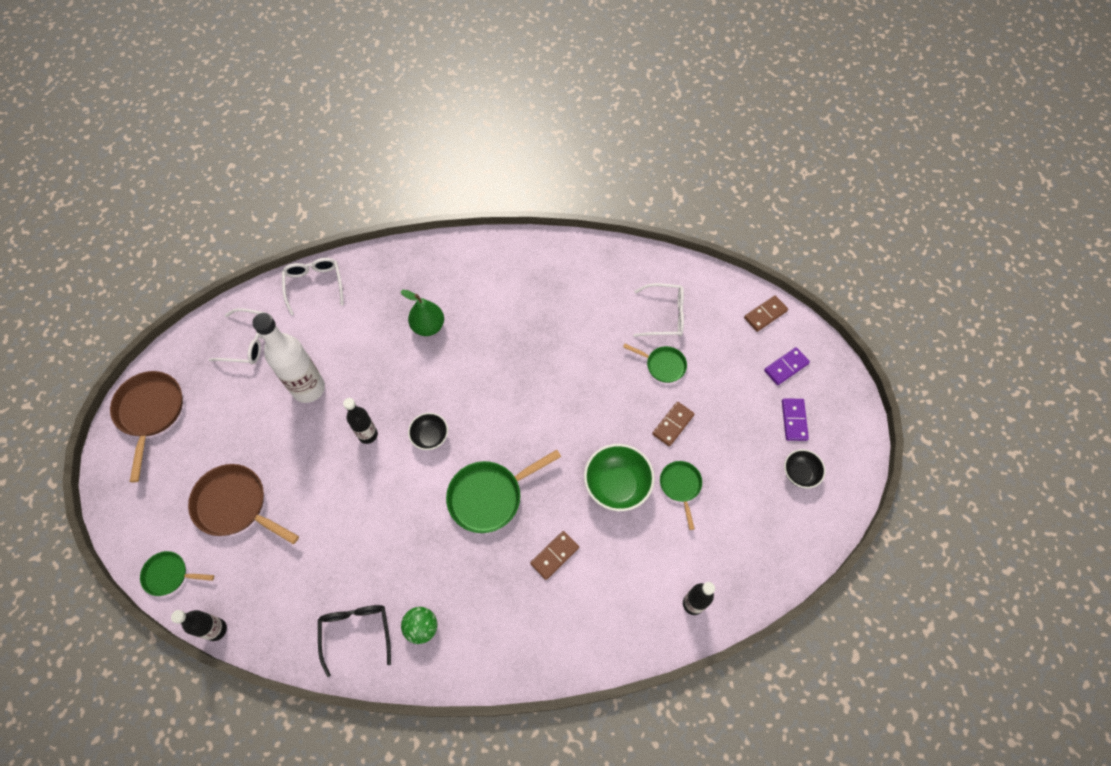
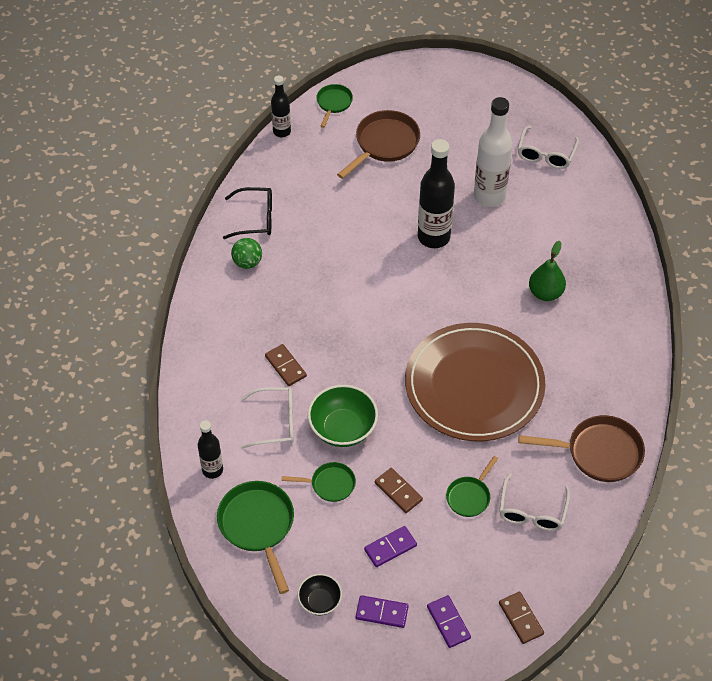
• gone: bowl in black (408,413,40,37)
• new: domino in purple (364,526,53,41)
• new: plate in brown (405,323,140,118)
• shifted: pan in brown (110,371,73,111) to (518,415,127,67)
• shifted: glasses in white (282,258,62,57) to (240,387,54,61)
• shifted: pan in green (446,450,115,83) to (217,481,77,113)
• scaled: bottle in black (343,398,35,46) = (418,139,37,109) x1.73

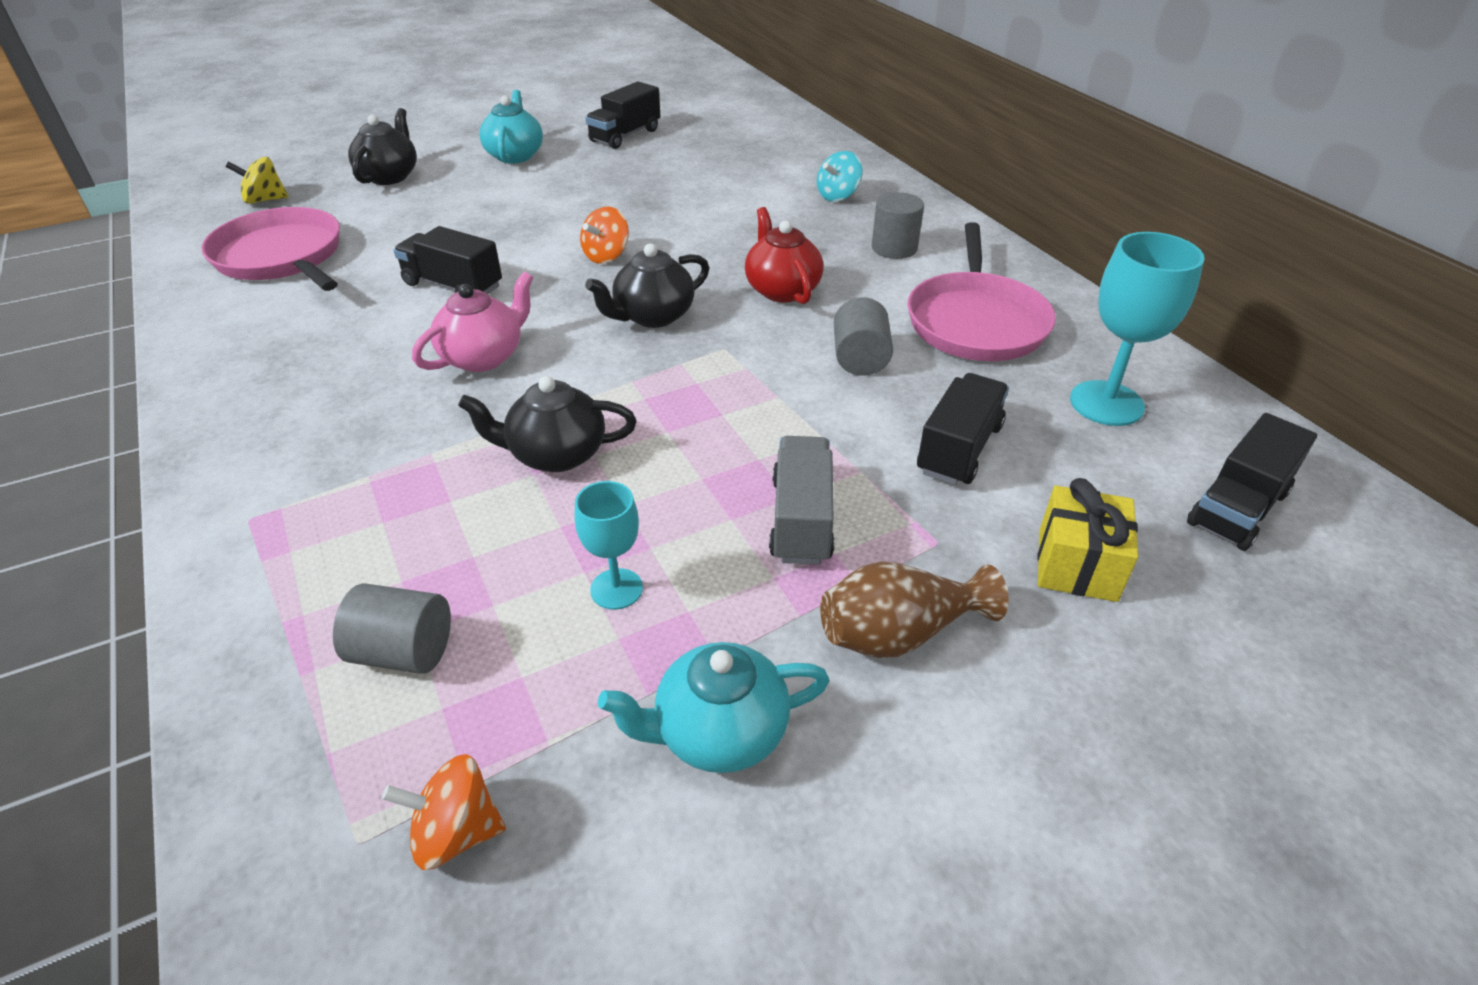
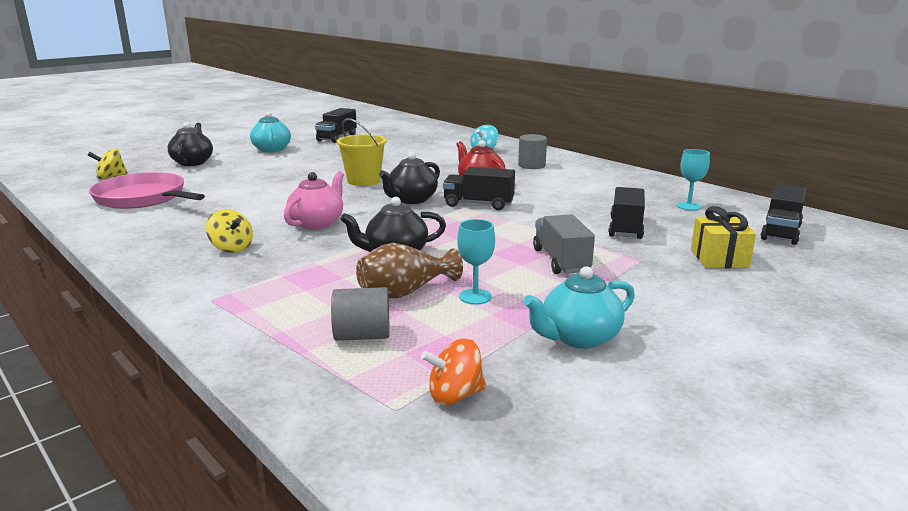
• gone: cylinder in grey (834,297,59,79)
• gone: pan in pink (907,222,149,139)
• new: spinning top in yellow (206,209,47,44)
• shifted: truck in black (393,226,109,68) to (443,167,72,43)
• shifted: vase in brown (820,561,189,97) to (356,243,107,55)
• swapped: spinning top in orange (580,206,49,58) to bucket in yellow (336,118,51,68)
• scaled: goblet in turquoise (1070,232,134,194) = (677,149,33,61) x0.59

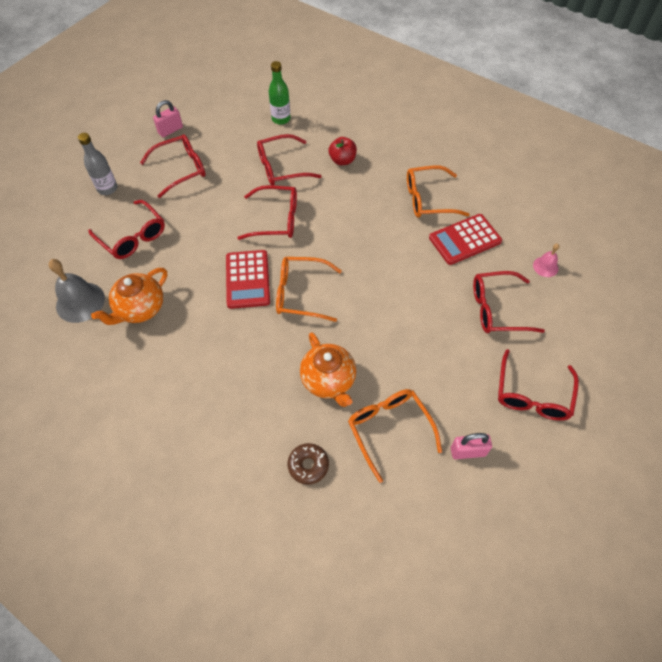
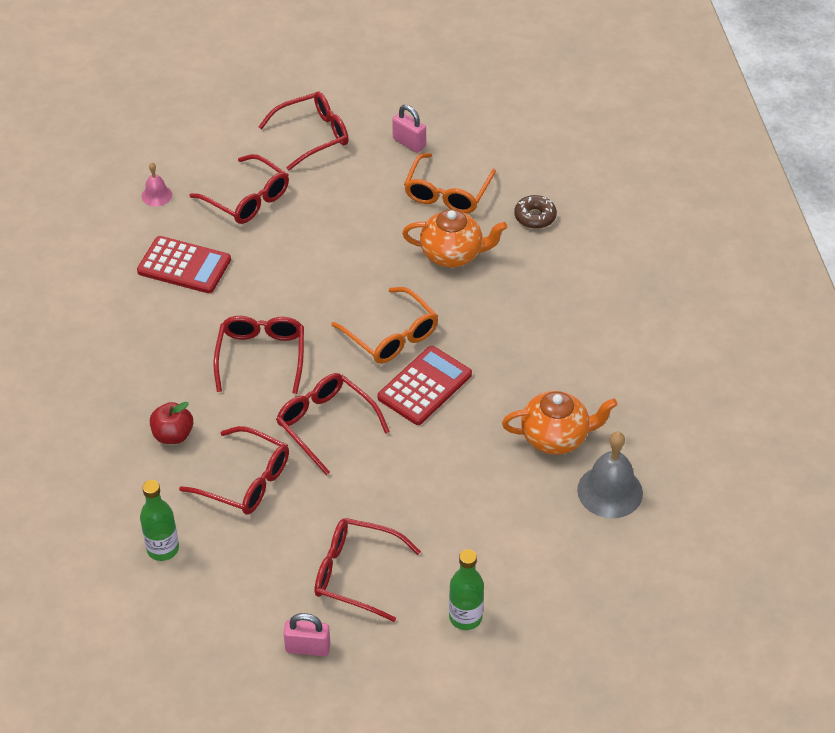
• gone: glasses in orange (407,166,63,52)
• shifted: glasses in red (88,200,77,59) to (214,316,90,78)
• repainted: bottle in grey (78,133,40,62) to bottle in green (449,549,35,81)
• rotated: teapot in orange (300,332,56,75) = (402,209,105,58) 75 degrees clockwise

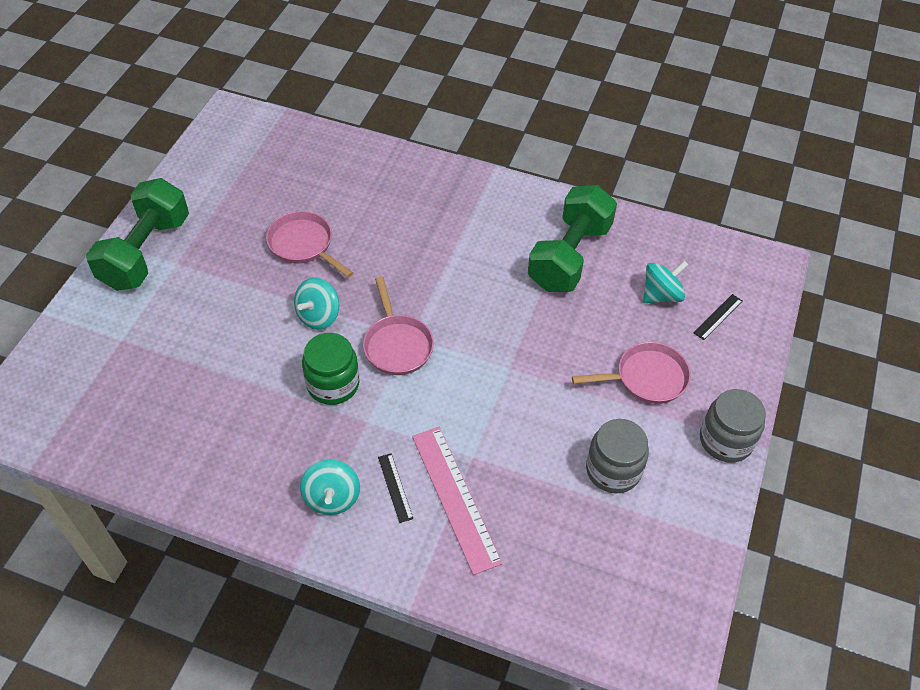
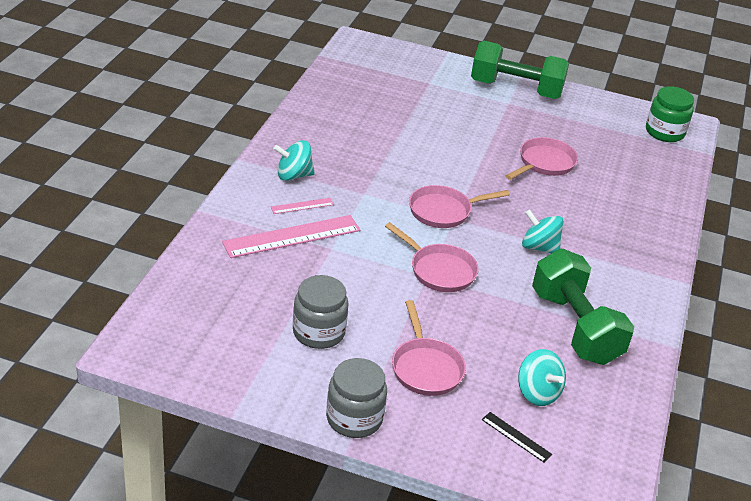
• new: pan in pink (385,222,94,70)
• shifted: spinning top in turquoise (294,278,45,52) to (522,209,42,45)
• shifted: jar in green (302,333,57,72) to (646,86,48,56)
• repainted: ruler in black (378,453,35,70) to ruler in pink (271,198,63,16)
• rotated: dumbbell in green (528,185,89,107) = (532,249,102,116) 45 degrees clockwise

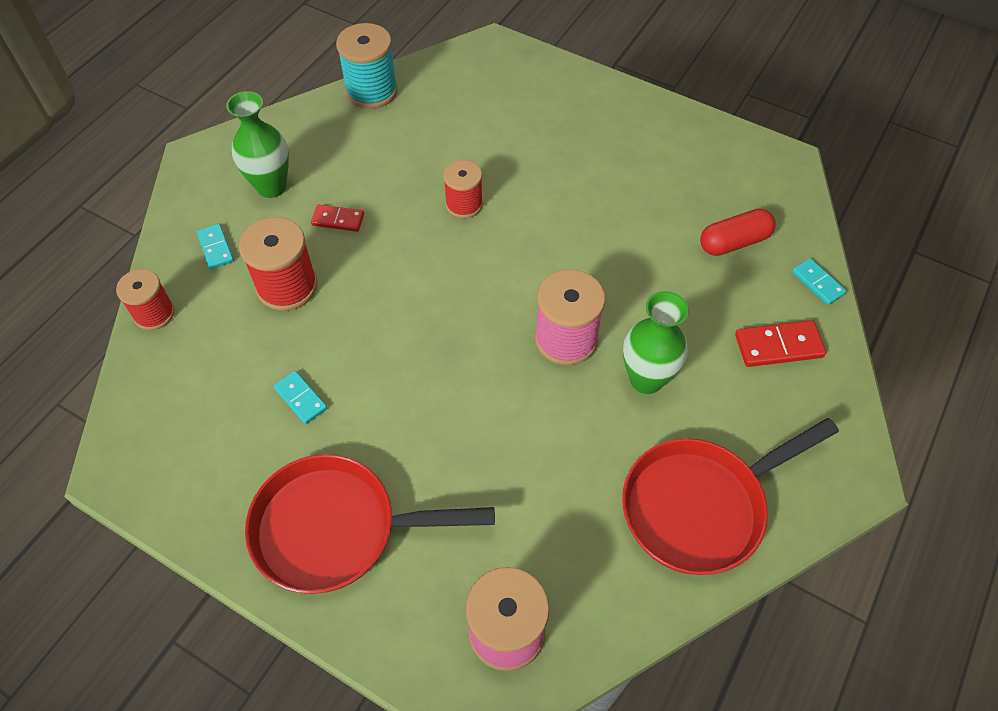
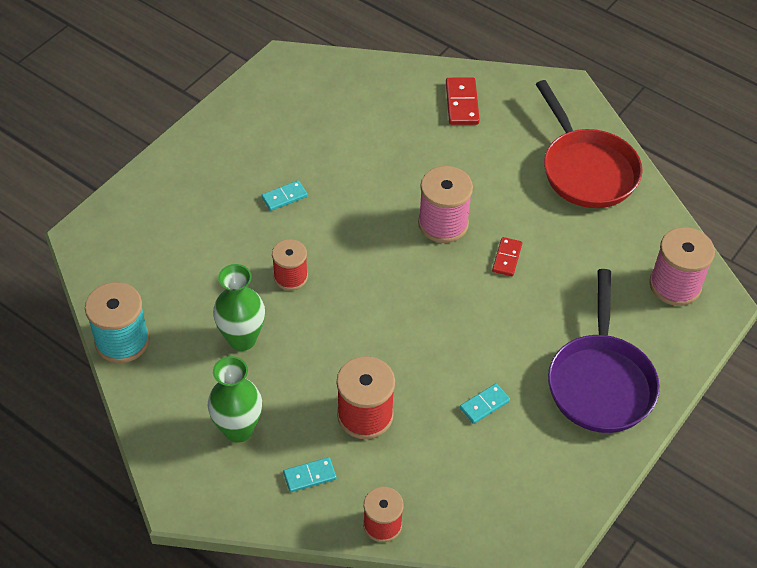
• gone: capsule in red (700,209,76,47)
• shifted: domino in red (311,205,53,27) to (492,237,30,39)
• shifted: vase in green (623,291,66,103) to (213,264,52,87)
• shifted: domino in turquoise (792,258,55,47) to (261,181,46,30)
• repainted: pan in red (245,454,250,140) to pan in purple (548,269,112,164)

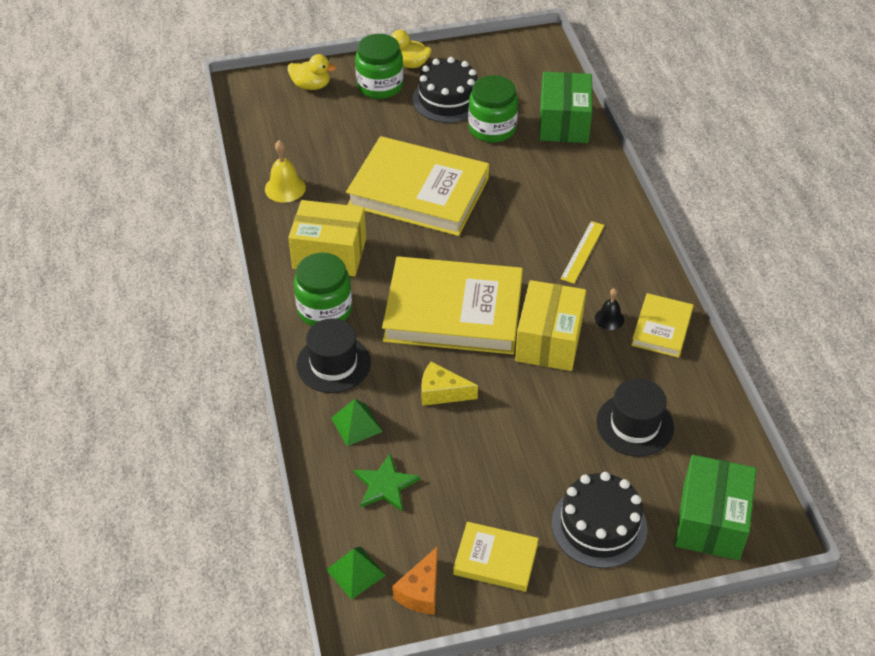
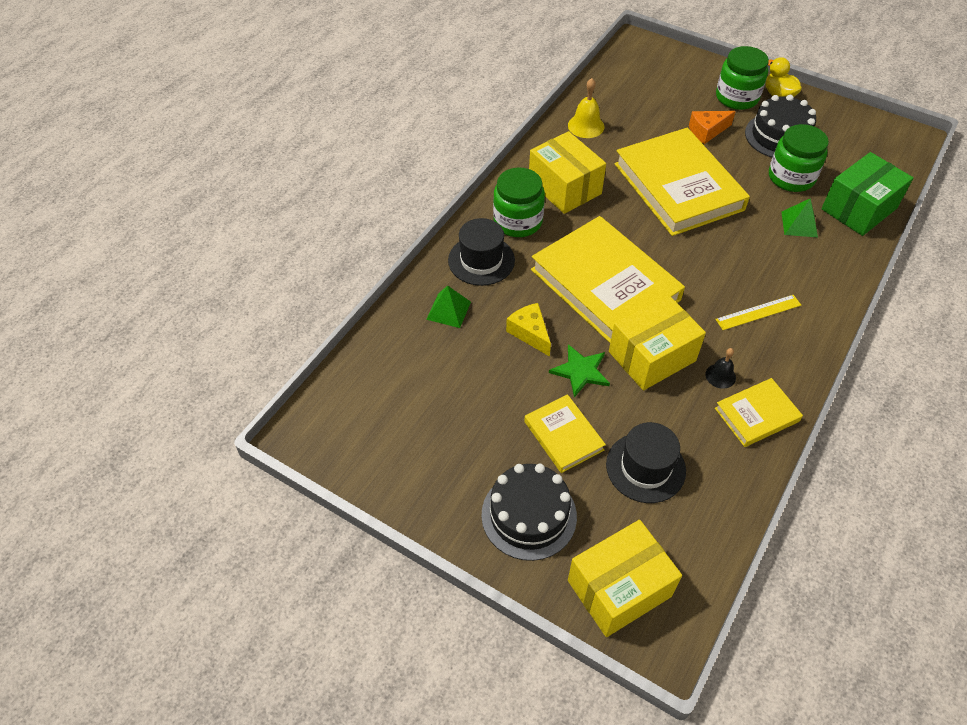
• gone: duck in yellow (288,54,48,36)
• shifted: pyramid in green (326,546,60,54) to (781,198,37,39)
• shifted: star in green (354,454,66,57) to (549,344,61,53)
• shifted: cheese in orange (392,547,45,68) to (689,111,47,33)
• shifted: book in yellow (453,522,86,70) to (524,394,82,79)
• repainted: box in green (675,455,82,105) to box in yellow (568,520,114,117)

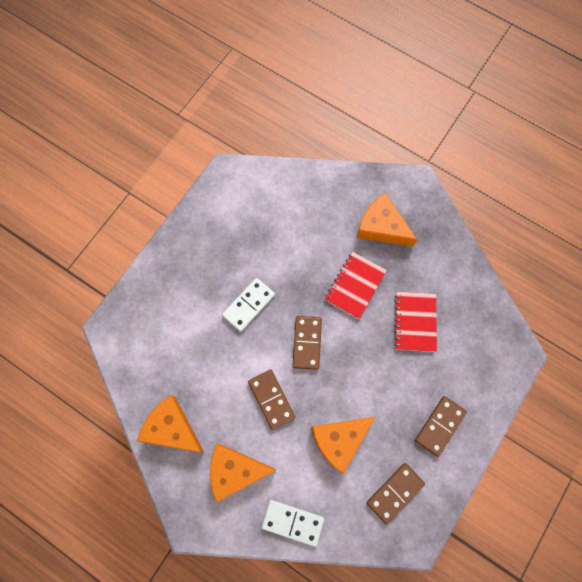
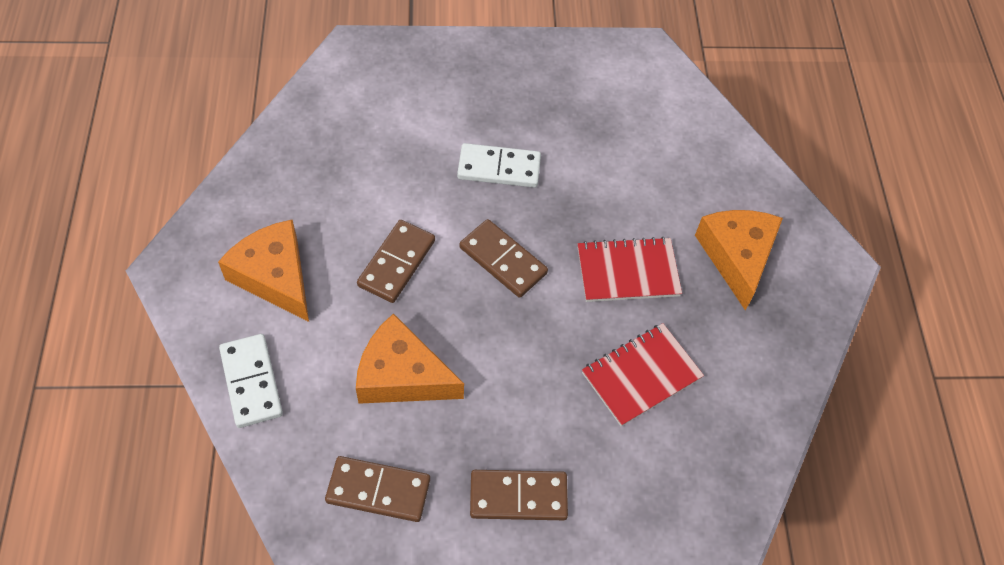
• gone: cheese in orange (137,395,67,58)
• rotated: domino in brown (293,316,29,54) = (460,219,88,79) 75 degrees clockwise

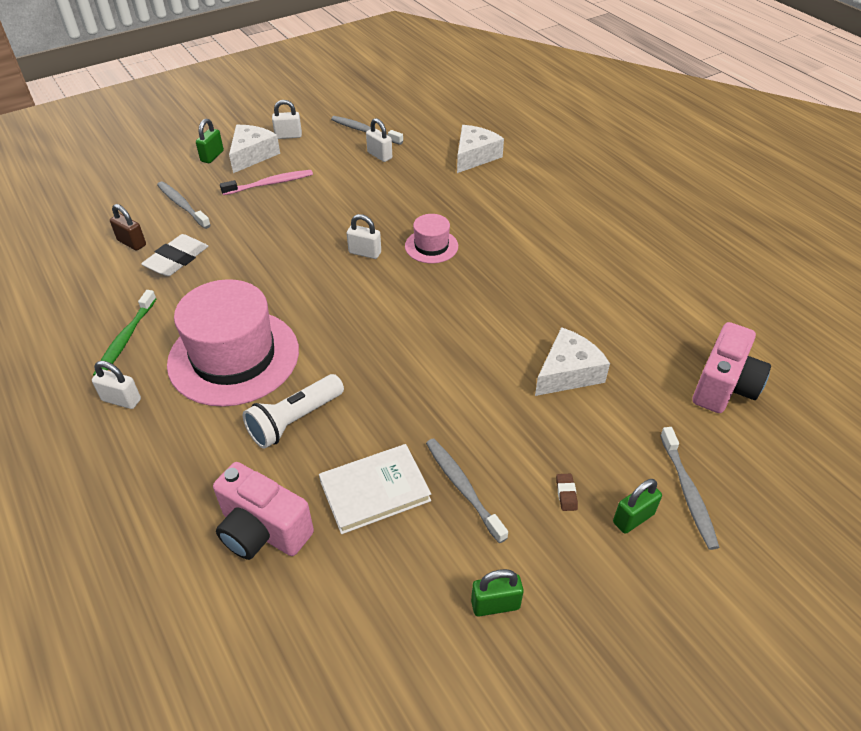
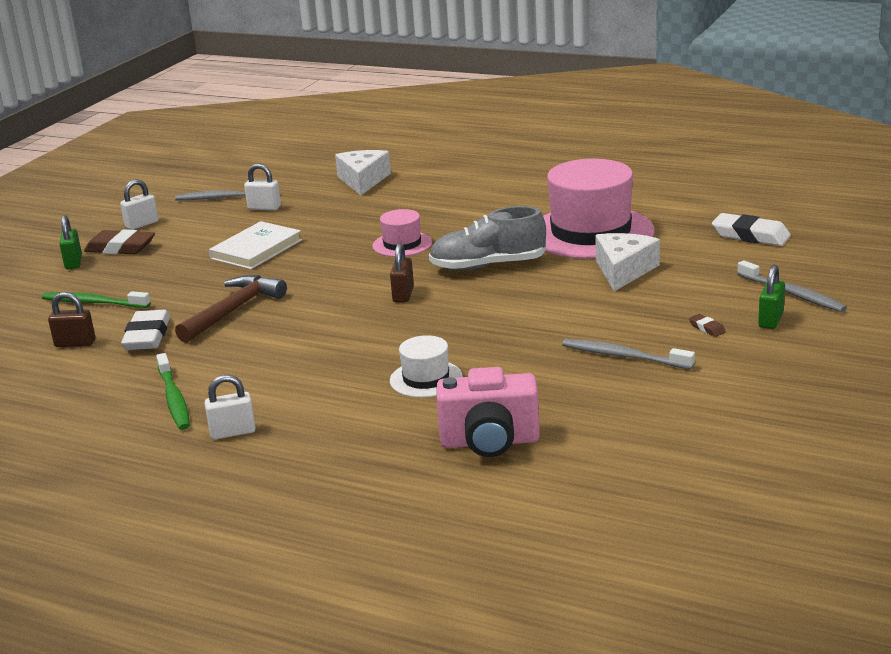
• gone: toothbrush in pink (220,170,93,25)
• gone: padlock in white (347,214,34,45)
• gone: padlock in green (471,569,53,47)
• new: hammer in brown (175,275,112,68)
• new: padlock in brown (390,243,24,59)
• new: shoe in grey (429,206,117,65)
• shifted: hat in pink (167,279,132,128) to (543,158,112,101)
• shifted: book in white (319,444,112,90) to (209,221,93,48)
• swapped: cheese in white (229,125,51,48) to eraser in brown (84,229,71,25)
• swapped: flashlight in white (243,374,101,75) to hat in white (390,335,73,63)
• swapped: camera in pink (693,322,78,91) to eraser in white (712,213,79,33)
• repainted: toothbrush in grey (157,181,54,48) to toothbrush in green (42,291,109,17)

